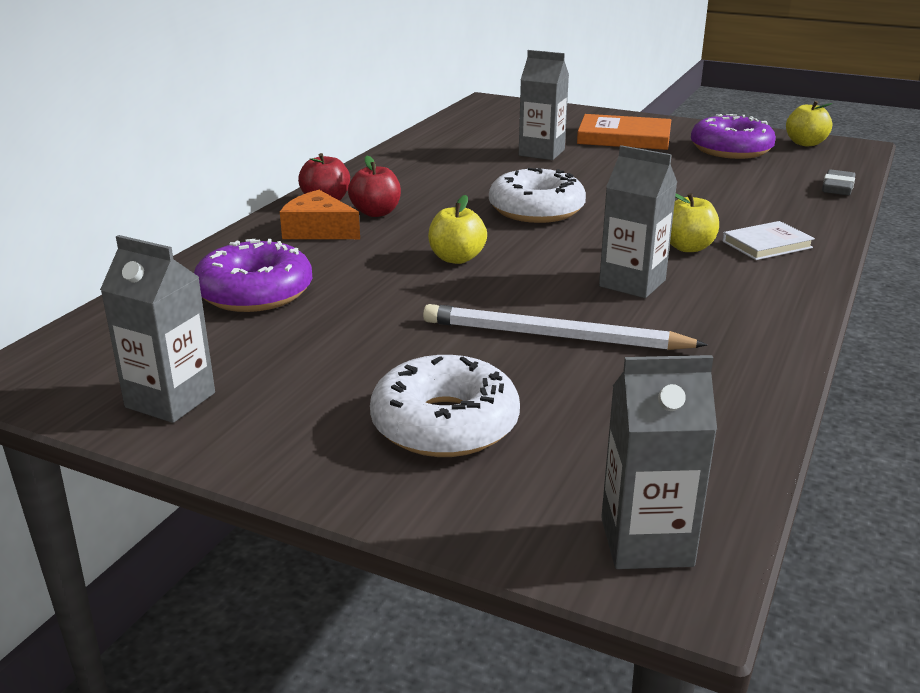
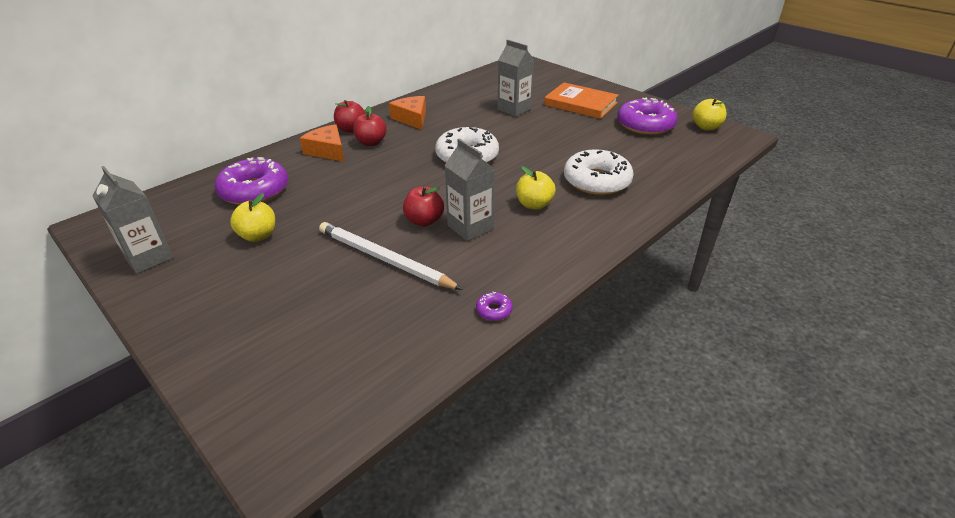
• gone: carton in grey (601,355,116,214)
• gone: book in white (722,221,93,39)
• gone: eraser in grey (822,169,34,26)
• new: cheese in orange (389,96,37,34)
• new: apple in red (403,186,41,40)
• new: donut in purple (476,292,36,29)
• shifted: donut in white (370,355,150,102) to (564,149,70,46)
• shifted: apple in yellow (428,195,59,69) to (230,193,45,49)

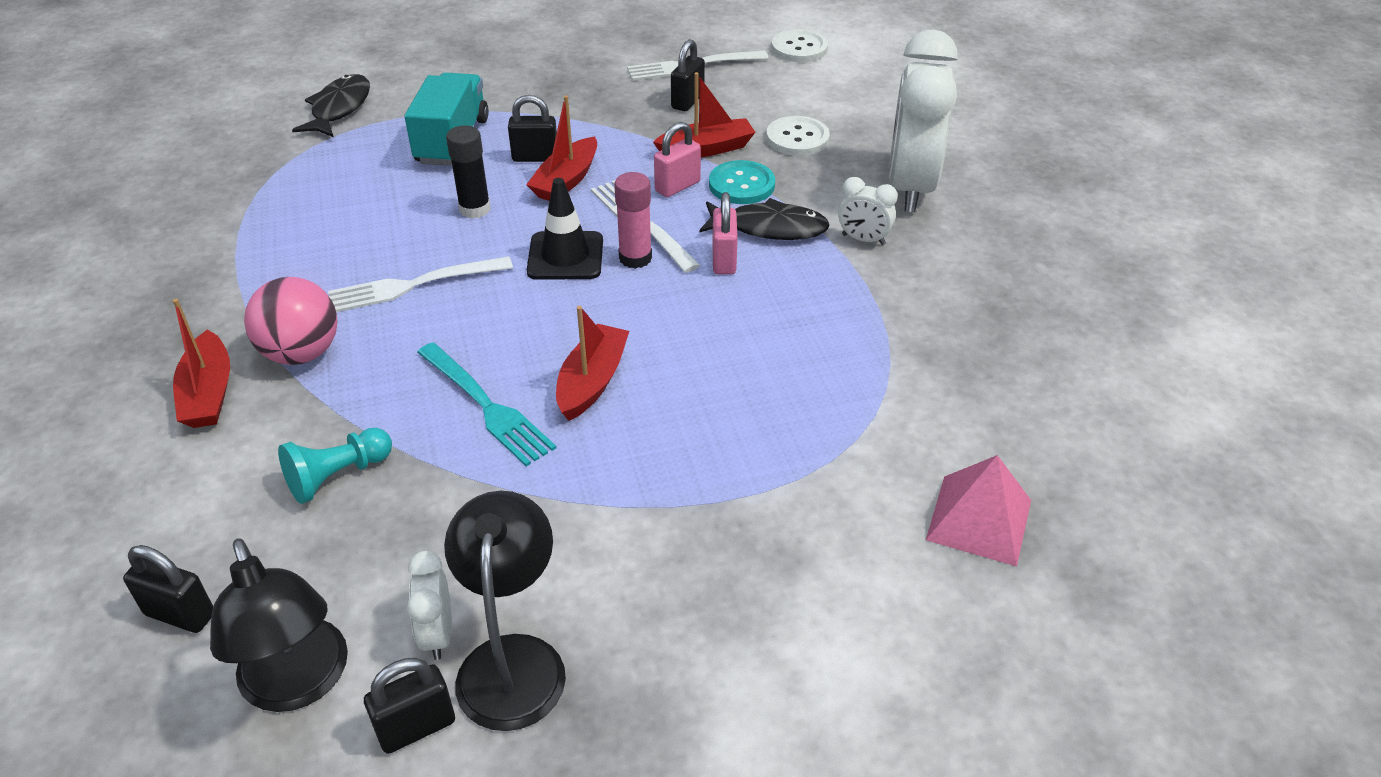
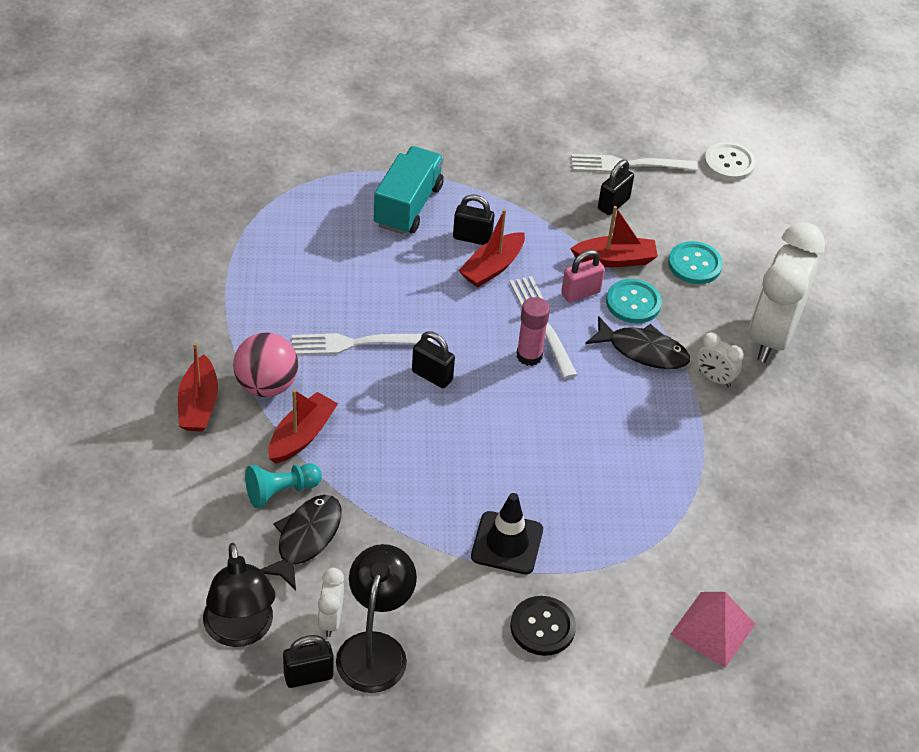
• gone: fork in turquoise (417,342,139,124)
• gone: glue stick in black (446,125,45,94)
• gone: padlock in pink (713,192,25,83)
• new: button in black (510,596,66,60)
• shifted: padlock in black (123,545,90,88) to (412,332,43,56)
• shifted: fish in black (292,74,78,63) to (260,495,81,95)
• shifted: traffic cone in black (527,178,76,102) to (471,493,72,81)
• shifted: boat in red (556,306,73,115) to (268,389,70,75)
• repainted: button in white (766,116,64,40) to button in turquoise (668,241,55,43)

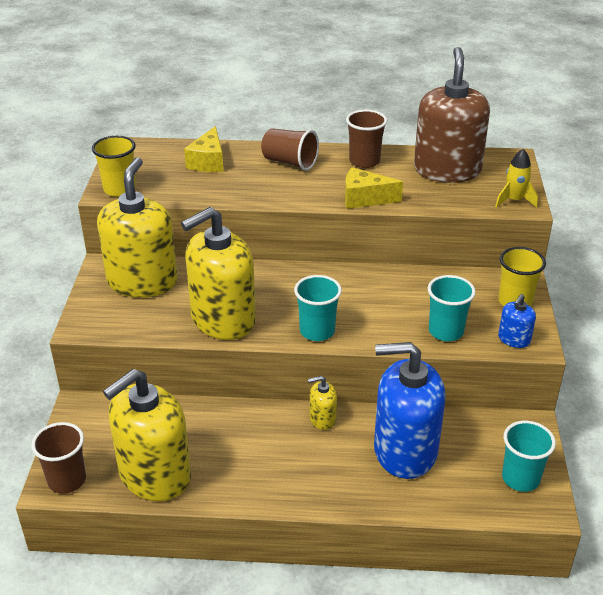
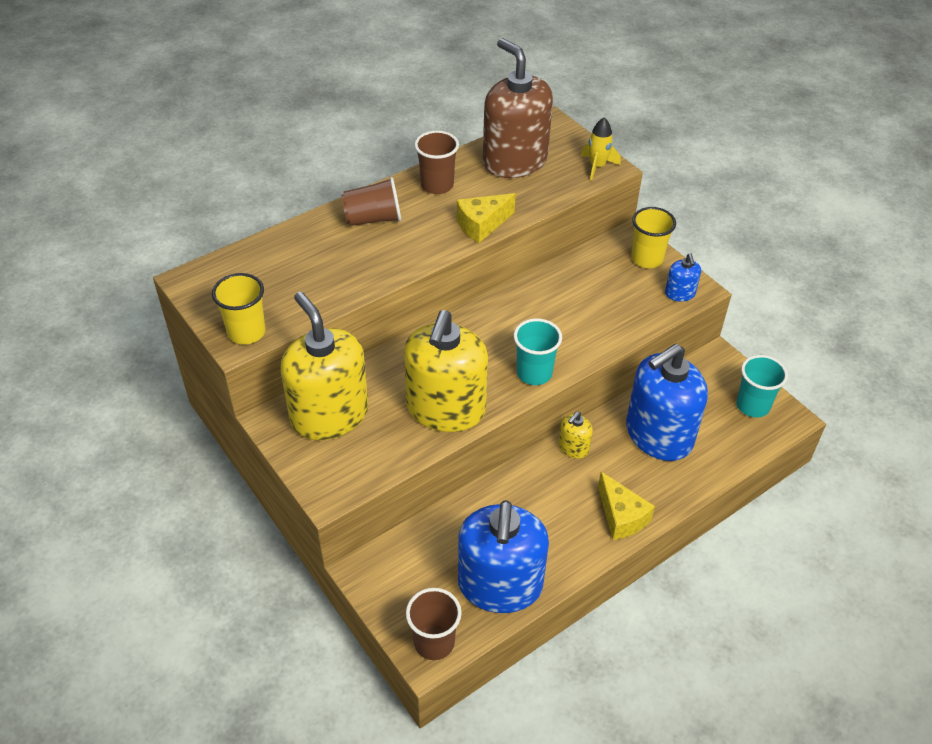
• gone: cup in turquoise (428,275,48,66)
• shifted: cheese in yellow (184,126,39,46) to (598,472,57,68)
• repainted: soap dispenser in yellow (103,369,88,132) to soap dispenser in blue (458,500,91,113)

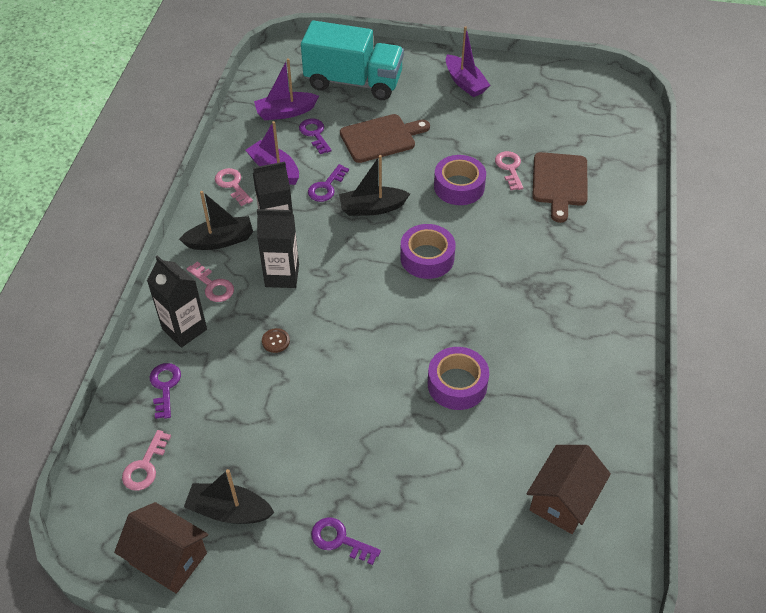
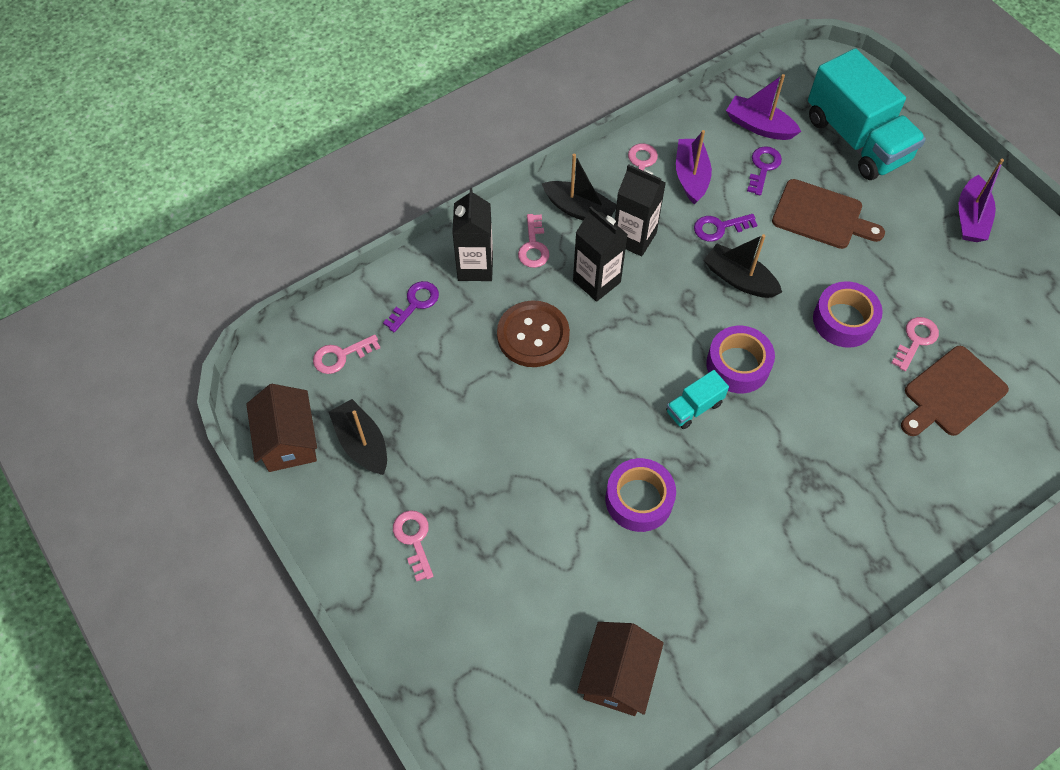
• new: truck in turquoise (666,370,63,59)
• repainted: key in purple (311,517,70,48) to key in pink (393,510,41,71)
• rotated: house in brown (527,445,84,89) = (577,622,87,94) 60 degrees counterclockwise
• scaled: button in brown (262,328,28,25) = (497,300,73,67) x2.41

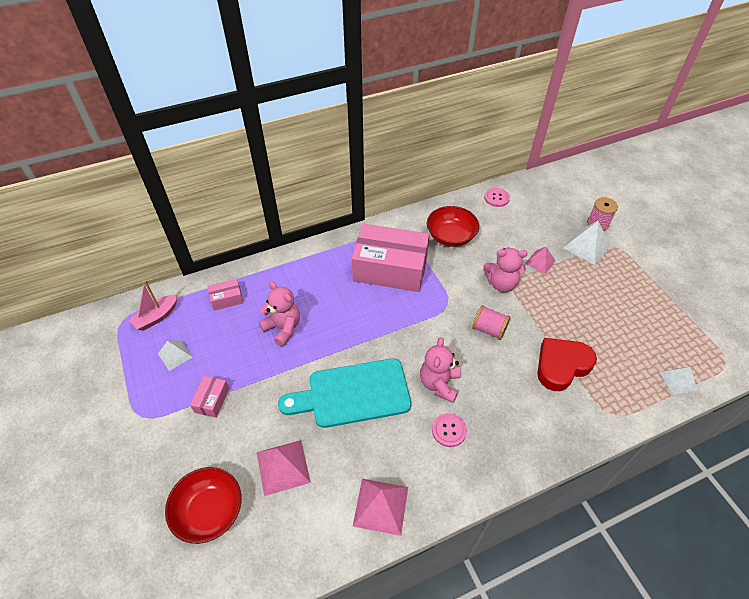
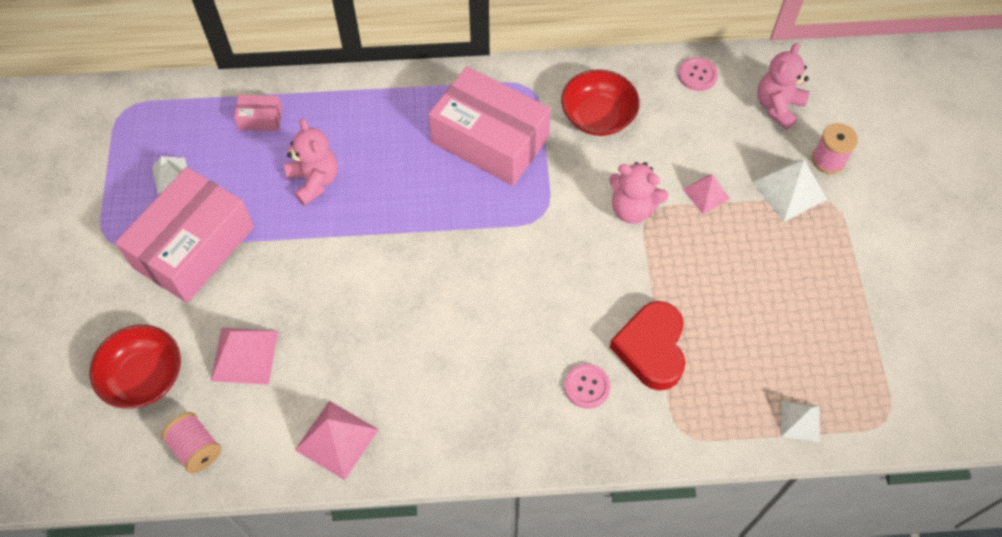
• gone: boat in pink (129,280,48,51)
• gone: cutting board in turquoise (278,359,134,69)
• shifted: teddy bear in pink (420,337,41,66) to (758,43,51,87)
• shifted: button in pink (432,413,35,34) to (564,364,47,45)
• shifted: spool in pink (472,305,38,35) to (161,412,61,62)
• rotated: heart in red (537,338,60,53) = (610,301,76,90) 75 degrees counterclockwise
• scaled: box in pink (190,376,39,42) = (115,167,139,136) x2.39

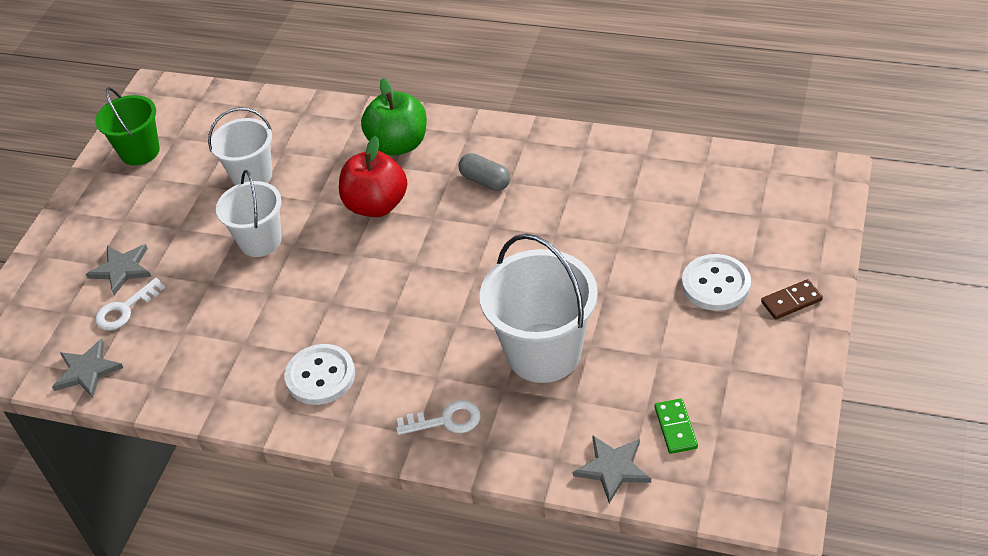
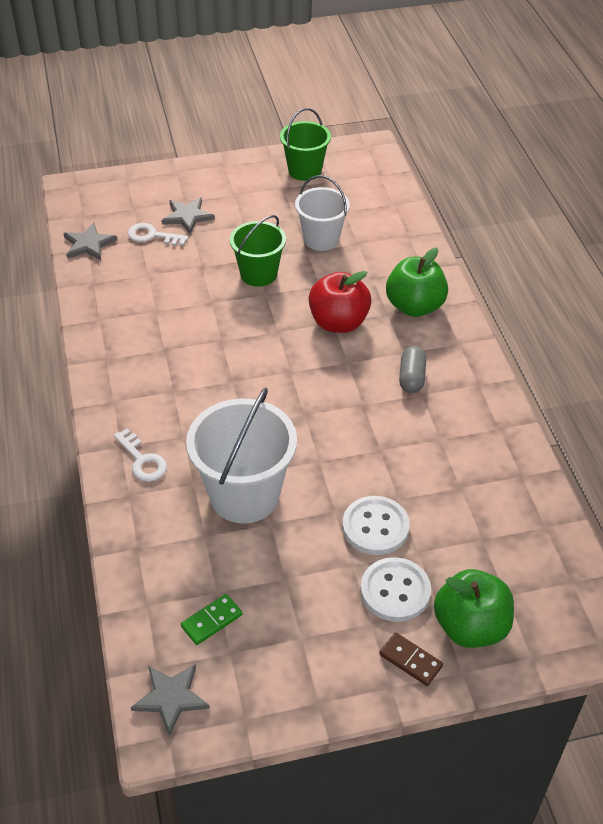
• new: apple in green (434,569,80,79)
• shifted: button in white (285,344,70,61) to (342,496,68,59)
• shifted: star in grey (573,435,78,68) to (131,664,79,72)
• repainted: bucket in white (216,170,66,87) to bucket in green (230,215,56,72)

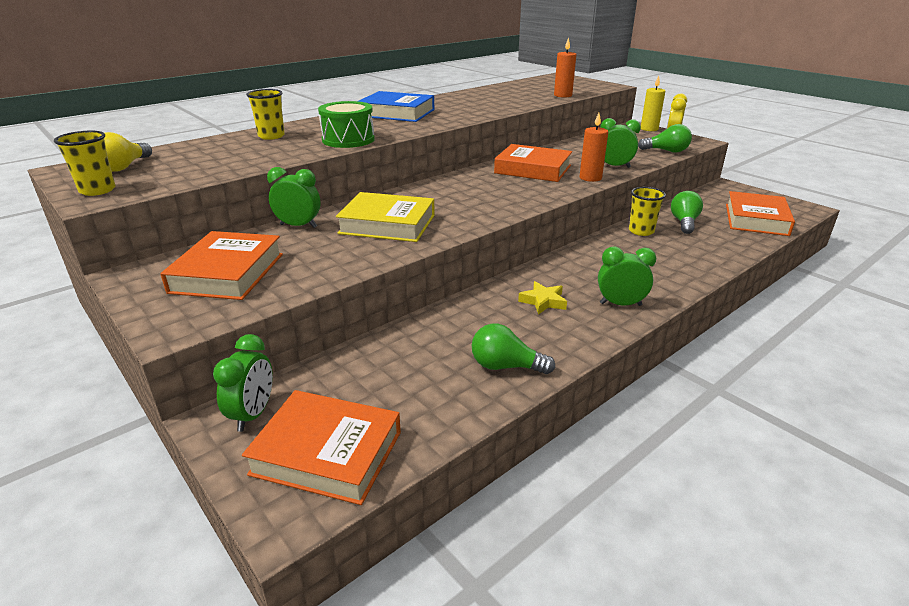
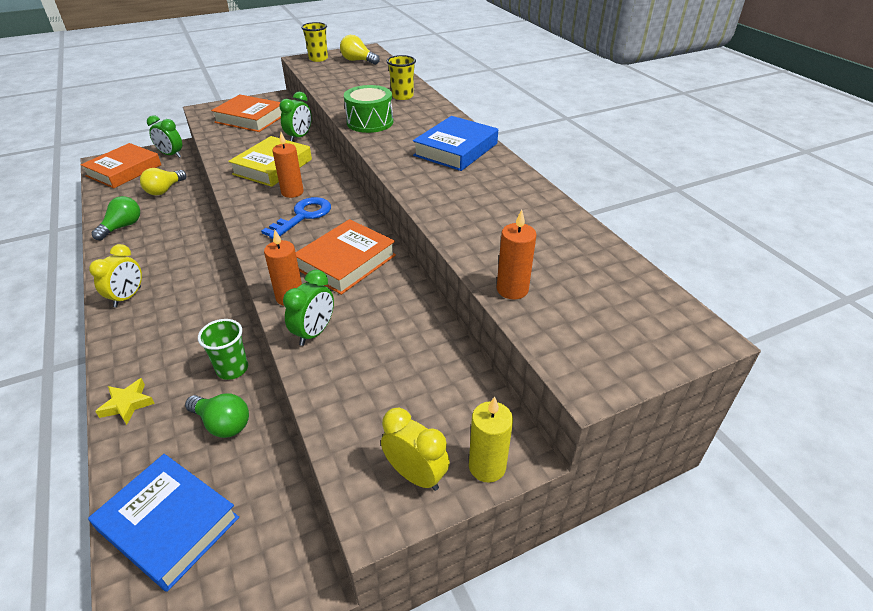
• gone: light bulb in green (638,124,54,29)
• new: light bulb in yellow (140,168,46,28)
• new: key in blue (261,197,70,42)
• new: candle in orange (272,132,31,66)
• shifted: star in yellow (518,281,49,34) to (95,378,60,47)
• repainted: clock in green (598,246,58,60) to clock in yellow (89,244,53,63)
• repainted: cup in yellow (629,187,37,49) to cup in green (198,319,50,61)
• repainted: book in orange (726,191,69,45) to book in blue (88,454,151,138)

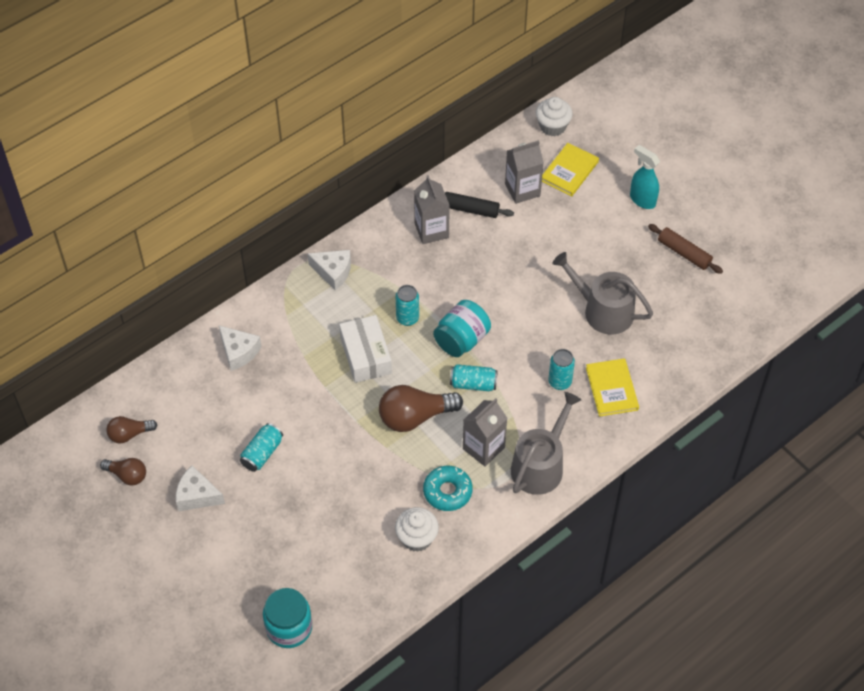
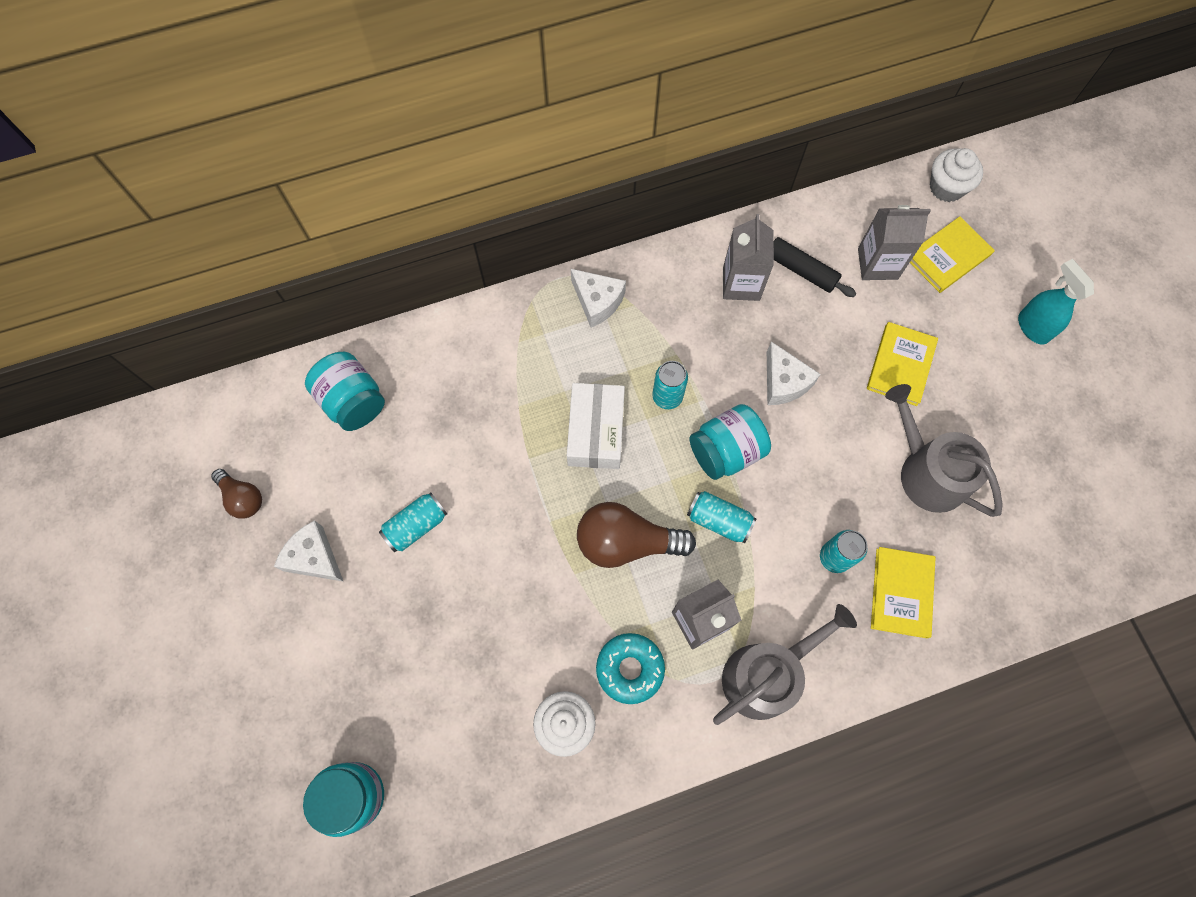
• gone: light bulb in brown (106,416,52,28)
• gone: rolling pin in brown (648,224,75,50)
• new: jar in turquoise (305,352,80,79)
• new: book in yellow (867,322,71,84)
• shifted: cheese in white (219,325,43,46) to (767,341,54,64)

